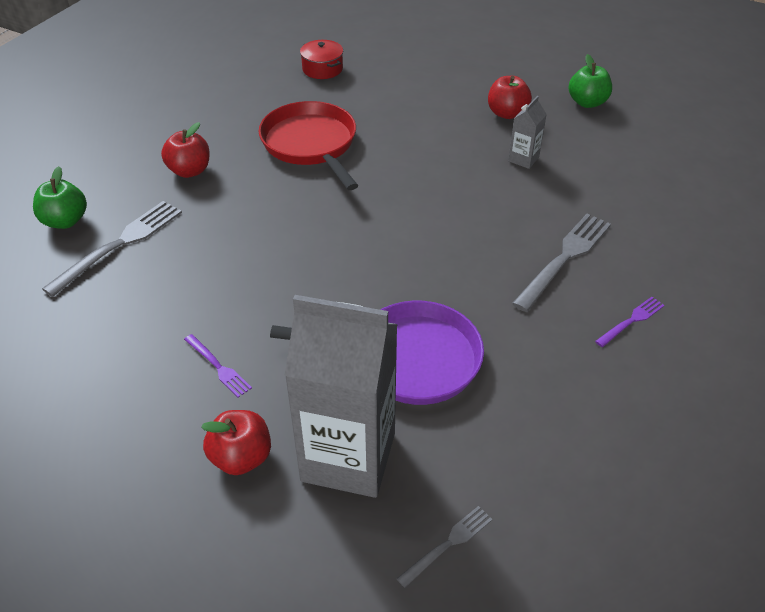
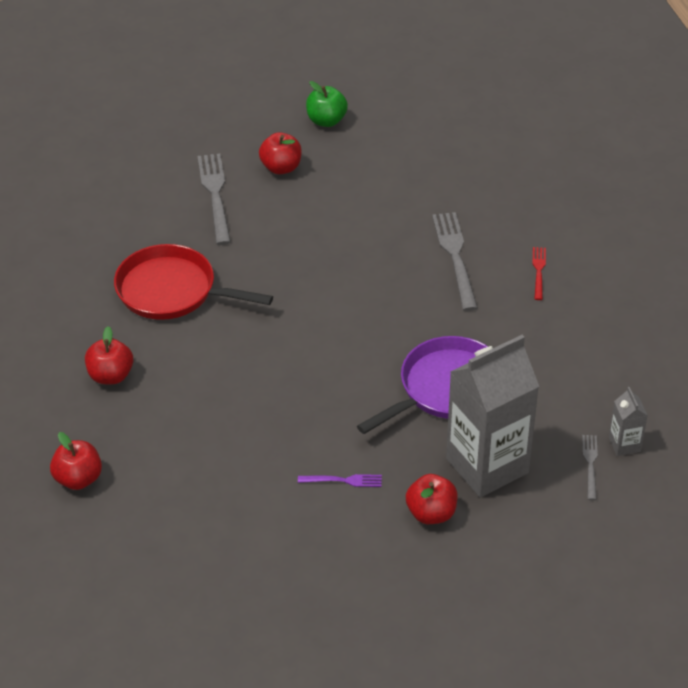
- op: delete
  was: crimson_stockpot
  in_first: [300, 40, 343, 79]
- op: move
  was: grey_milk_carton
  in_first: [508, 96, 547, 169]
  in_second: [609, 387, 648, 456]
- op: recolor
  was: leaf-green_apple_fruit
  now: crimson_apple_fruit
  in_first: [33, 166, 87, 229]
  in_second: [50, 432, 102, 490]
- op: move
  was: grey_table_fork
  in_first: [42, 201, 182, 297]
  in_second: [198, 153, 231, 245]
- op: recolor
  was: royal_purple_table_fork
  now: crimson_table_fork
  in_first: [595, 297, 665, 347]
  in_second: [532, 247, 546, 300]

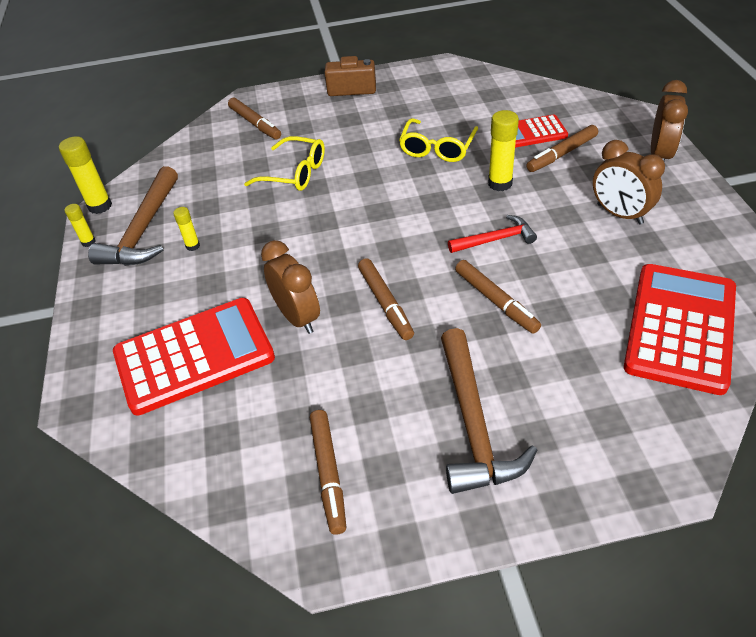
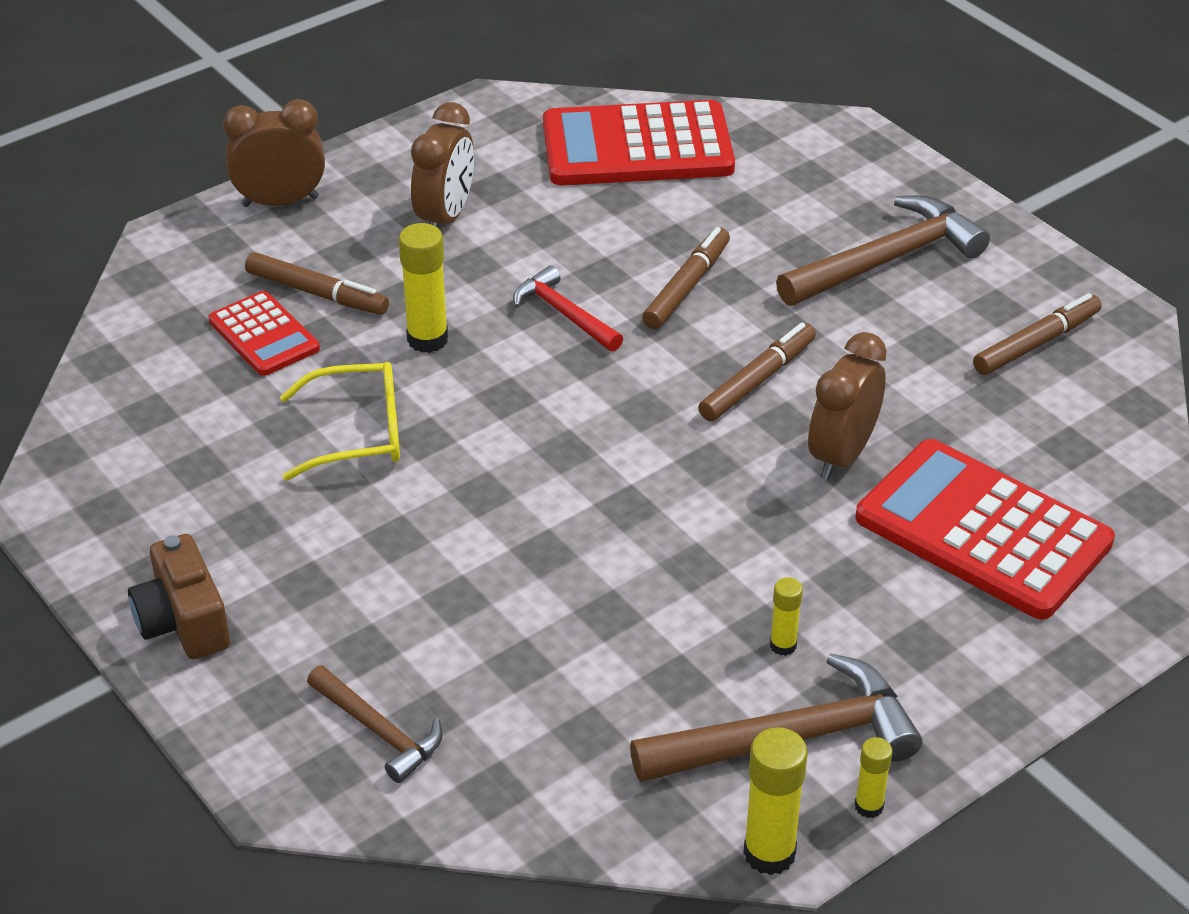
- op: replace
  was: dark_brown_felt_pen
  now: dark_brown_hammer
  in_first: [228, 98, 281, 140]
  in_second: [307, 665, 443, 783]
- op: delete
  was: golden_spectacles
  in_first: [244, 136, 325, 191]

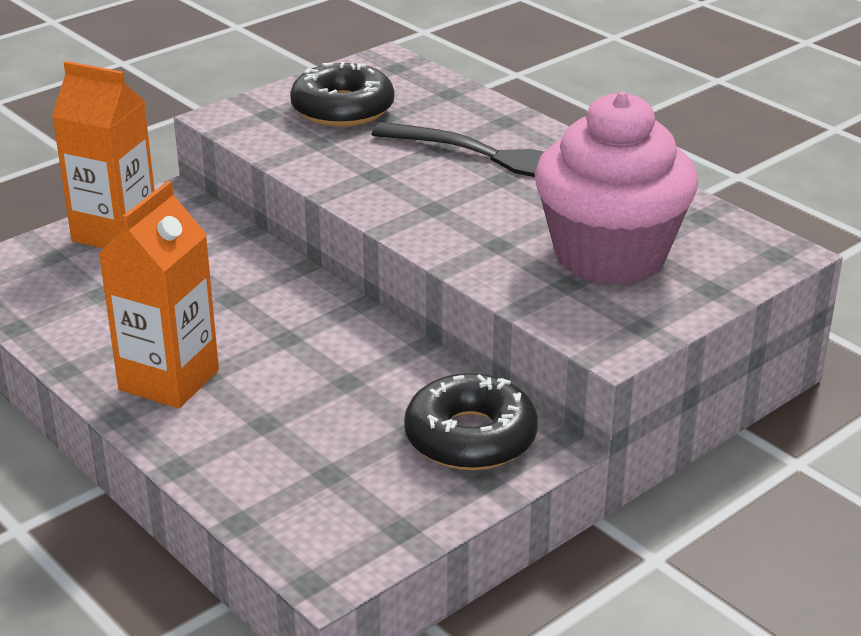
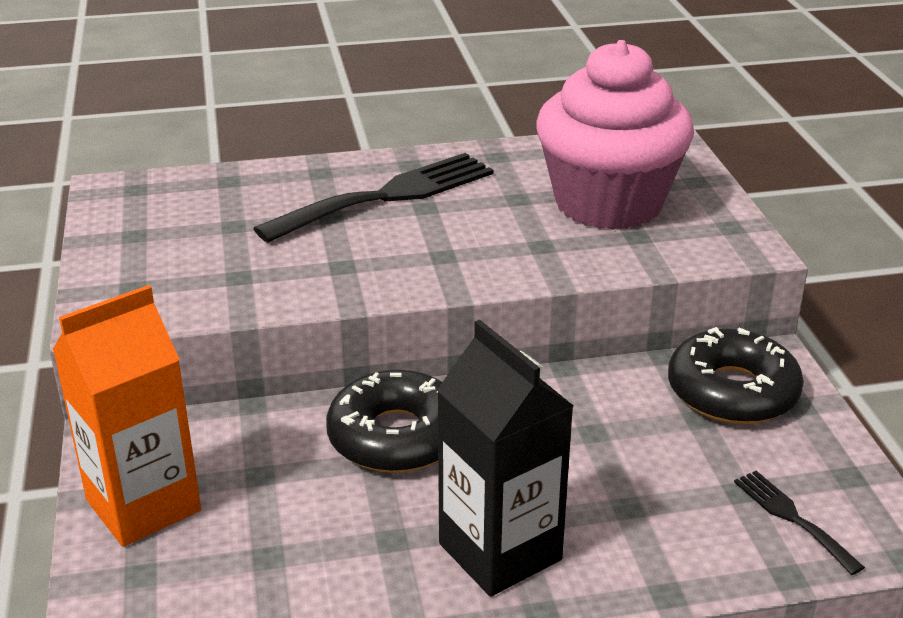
- op: move
  was: black_doughnut
  in_first: [290, 62, 395, 127]
  in_second: [326, 370, 442, 473]
- op: recolor
  was: orange-coloured_milk_carton
  now: black_milk_carton
  in_first: [98, 181, 219, 408]
  in_second: [437, 319, 574, 597]
- op: insert
  now: black_table_fork
  in_second: [734, 471, 865, 575]

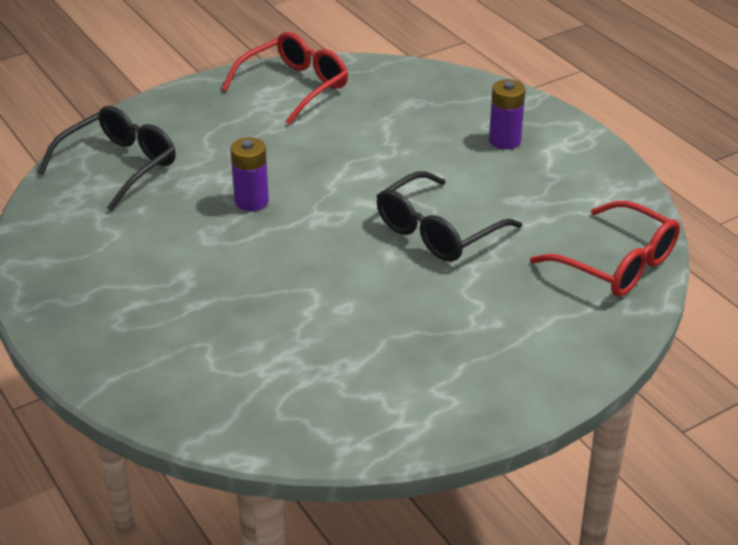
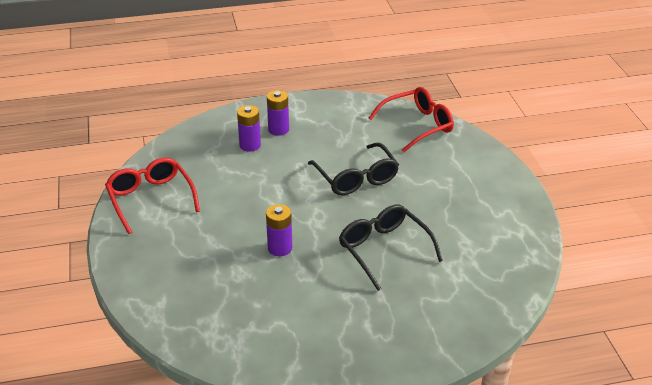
- op: move
  was: black_spectacles
  in_first: [38, 106, 176, 211]
  in_second: [339, 205, 443, 291]
- op: insert
  now: royal_purple_battery
  in_second: [237, 105, 261, 152]

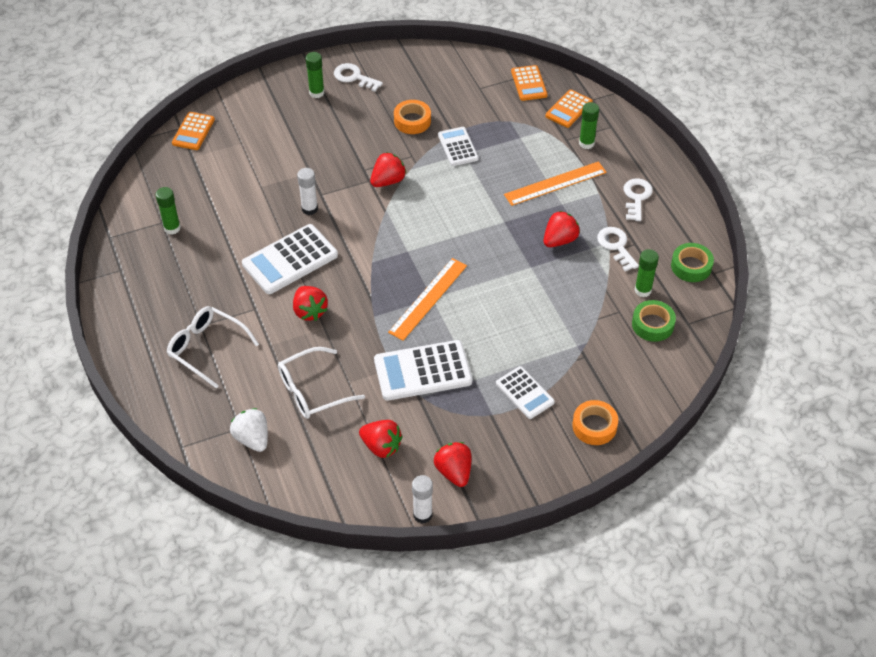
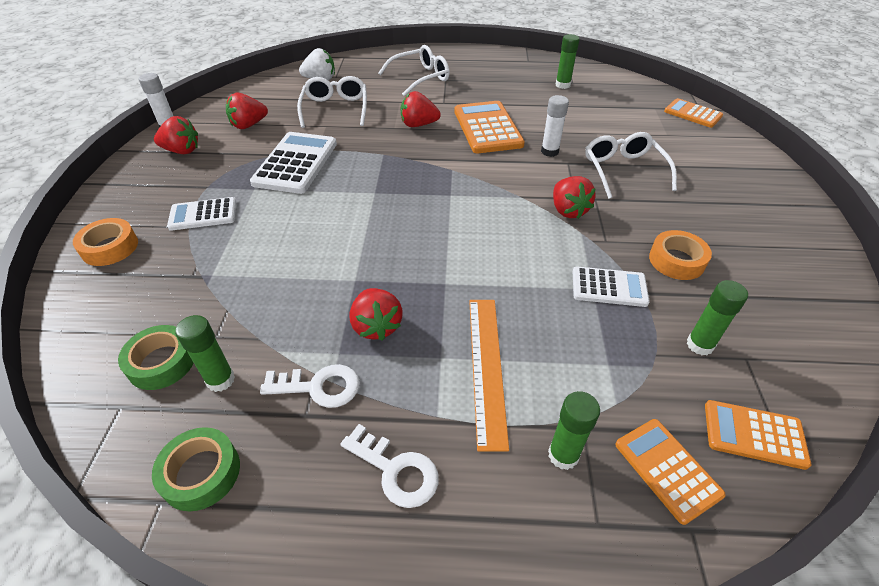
- op: move
  was: leaf-green_glue_stick
  in_first: [306, 52, 324, 98]
  in_second: [687, 280, 748, 355]
- op: delete
  was: pure_white_key
  in_first: [334, 63, 383, 92]
- op: recolor
  was: pure_white_pocket_calculator
  now: orange-coloured_pocket_calculator
  in_first: [242, 224, 338, 294]
  in_second: [454, 101, 525, 153]
- op: delete
  was: orange-coloured_straightedge
  in_first: [388, 258, 467, 341]
- op: insert
  now: pure_white_spectacles
  in_second: [585, 132, 677, 199]

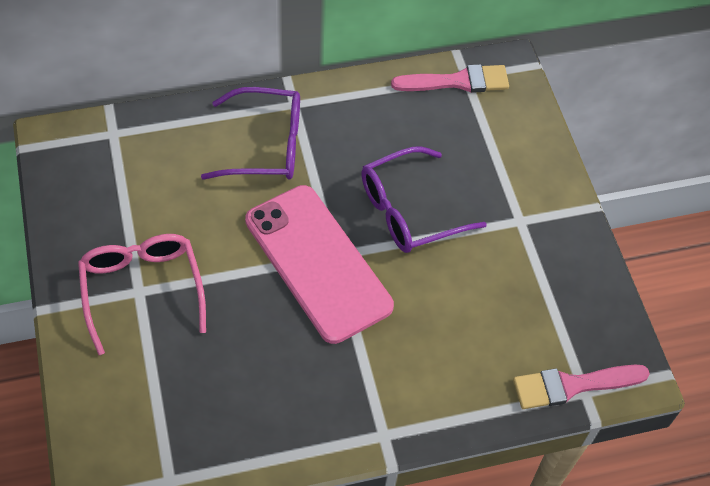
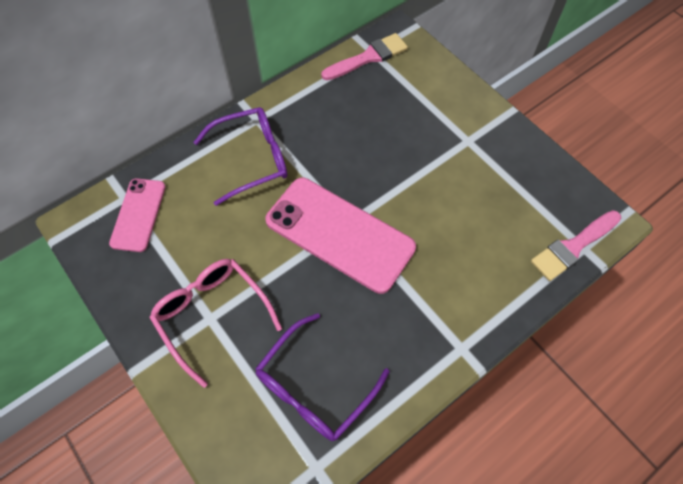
- op: move
  was: royal_purple_spectacles
  in_first: [361, 146, 487, 253]
  in_second: [255, 313, 389, 441]
- op: insert
  now: rose-pink_phone
  in_second: [109, 178, 166, 252]

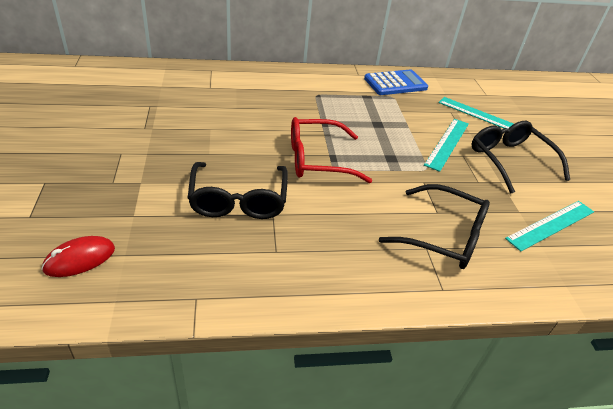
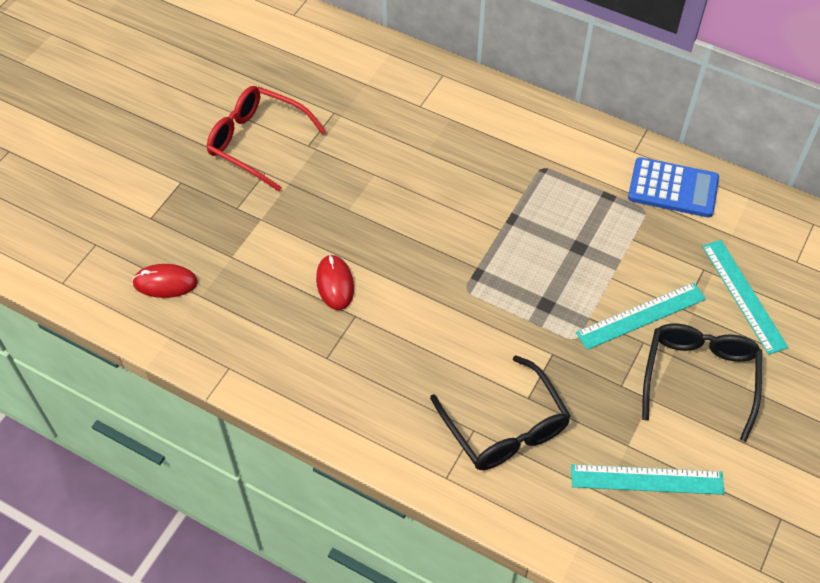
- op: move
  was: crimson_spectacles
  in_first: [291, 117, 372, 183]
  in_second: [207, 86, 326, 191]
- op: replace
  was: black_spectacles
  now: crimson_PC_mouse
  in_first: [188, 162, 288, 219]
  in_second: [316, 254, 354, 310]

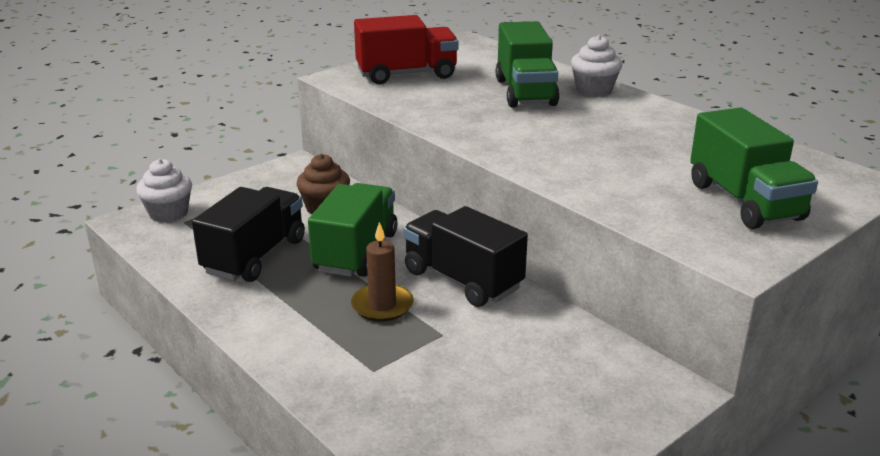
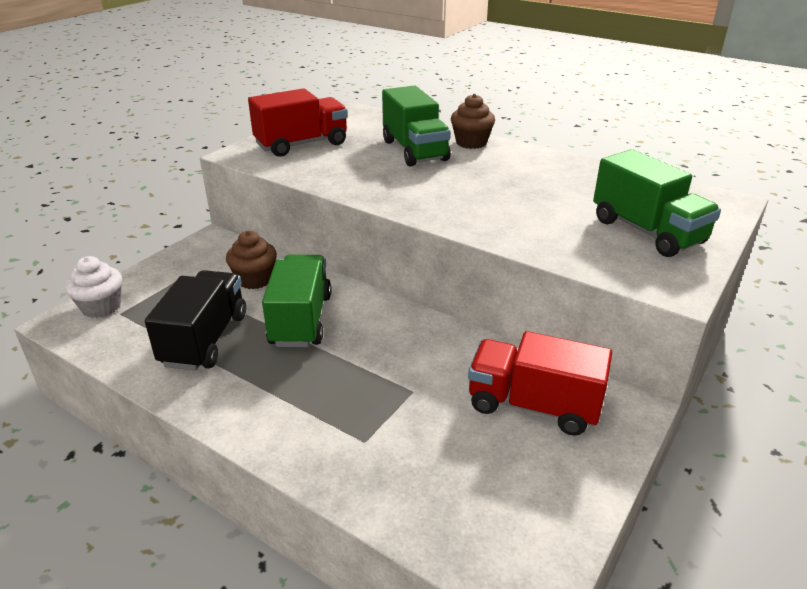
- op: recolor
  was: pure_white_cupcake
  now: dark_brown_cupcake
  in_first: [571, 35, 622, 97]
  in_second: [451, 94, 495, 149]
- op: delete
  was: black_truck
  in_first: [403, 206, 528, 307]
- op: delete
  was: dark_brown_pillar_candle
  in_first: [351, 222, 414, 322]
- op: insert
  now: crimson_truck
  in_second: [468, 331, 612, 435]

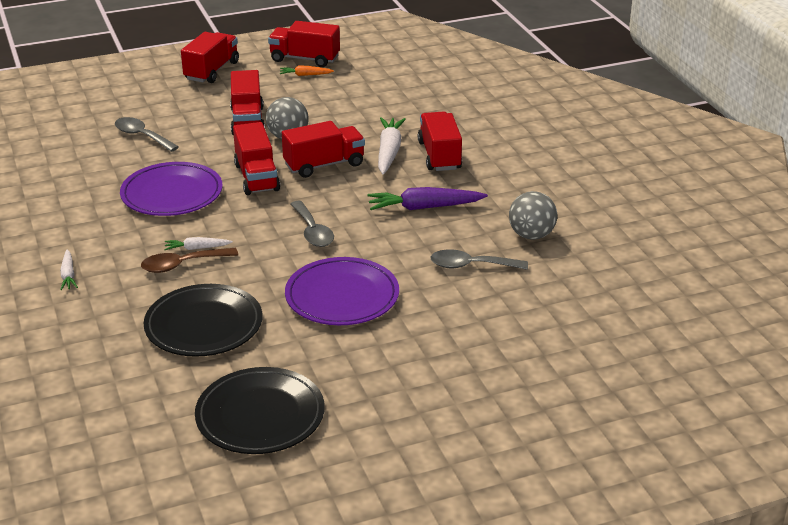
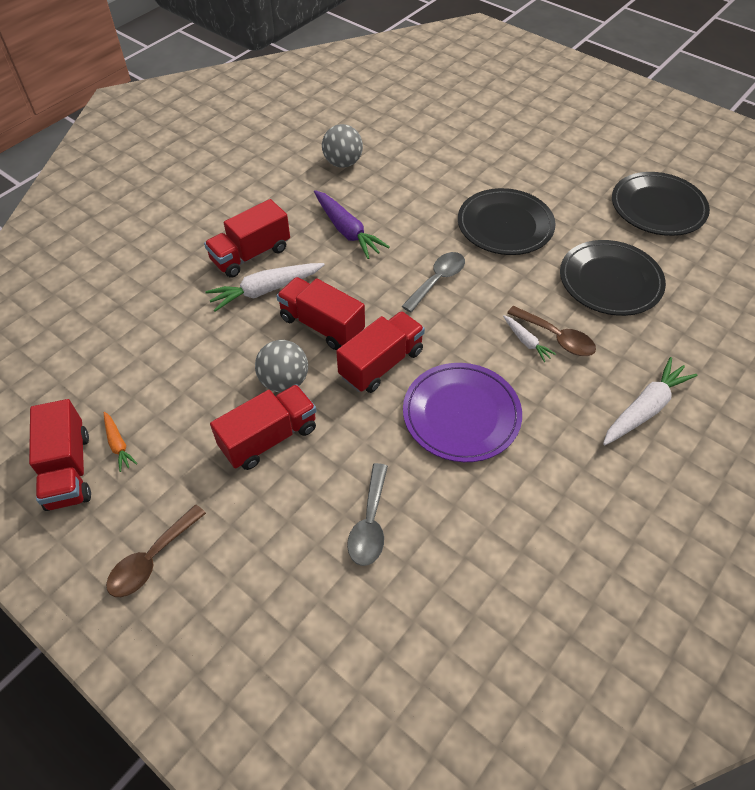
- op: replace
  was: crimson_truck
  now: dark_brown_tablespoon
  in_first: [181, 32, 239, 83]
  in_second: [106, 505, 206, 597]
- op: delete
  was: grey_tablespoon
  in_first: [430, 249, 528, 270]
- op: resize
  was: pure_white_toy_carrot
  in_first: [60, 250, 78, 290]
  in_second: [603, 357, 698, 445]
  ratio: 1.86
- op: recolor
  was: royal_purple_flat_dish
  now: black_flat_dish
  in_first: [285, 257, 399, 325]
  in_second: [458, 188, 556, 255]

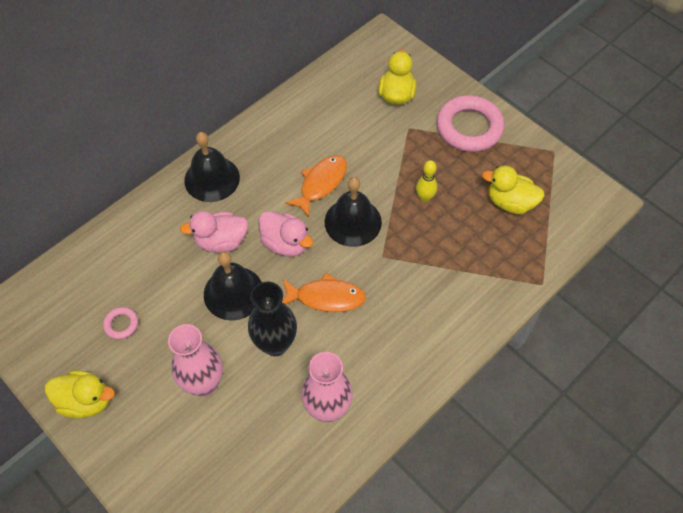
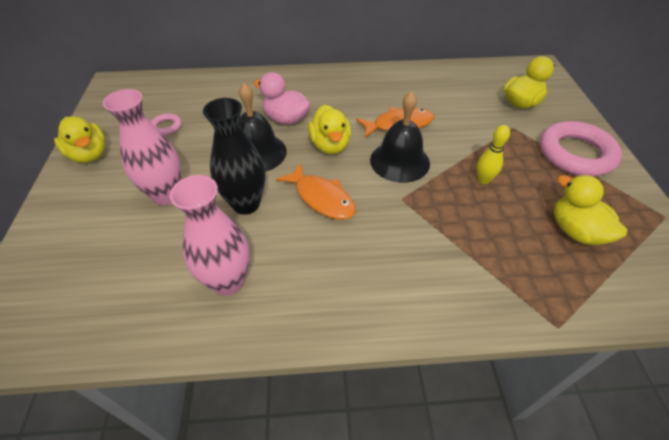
- op: delete
  was: black_bell
  in_first: [184, 132, 240, 202]
- op: recolor
  was: rose-pink_toy_duck
  now: golden_toy_duck
  in_first: [259, 211, 313, 257]
  in_second: [308, 105, 351, 154]

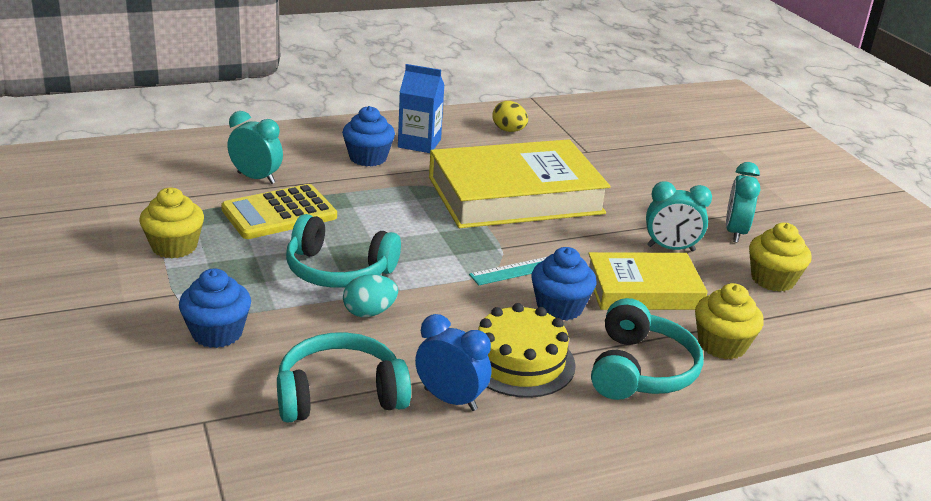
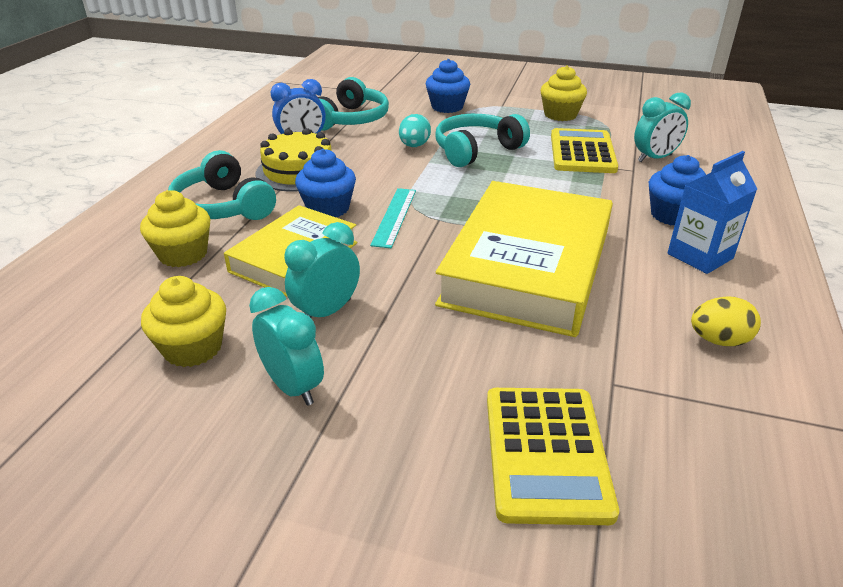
- op: insert
  now: golden_pocket_calculator
  in_second: [487, 388, 619, 525]

